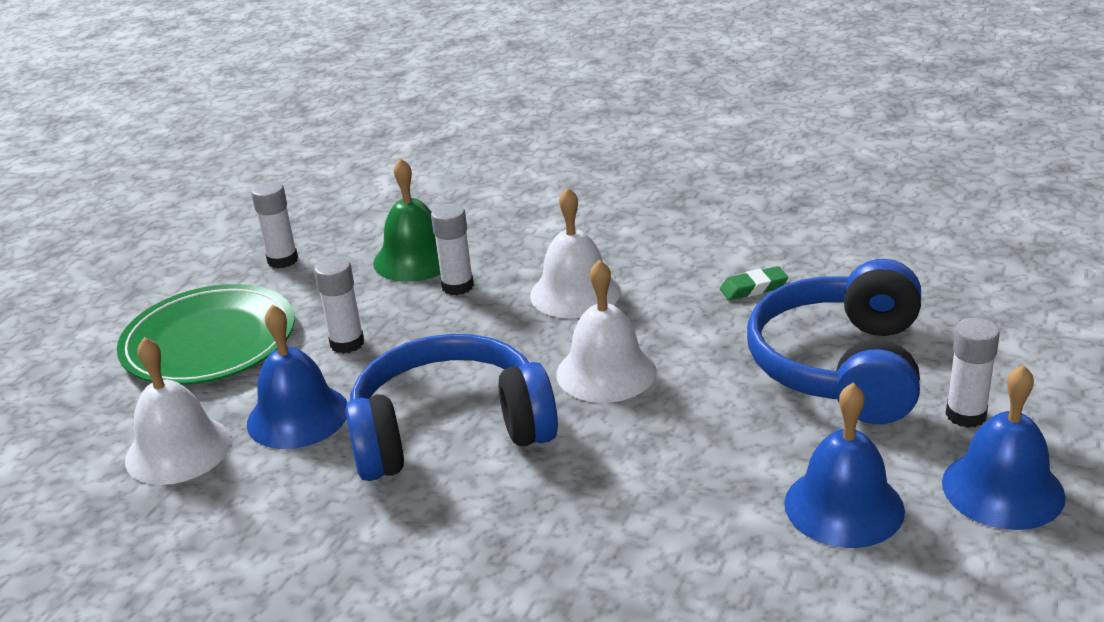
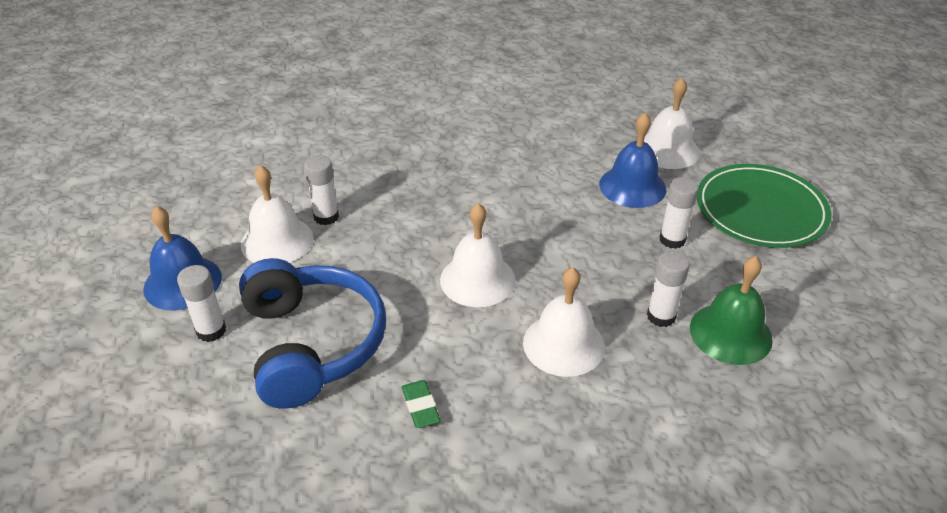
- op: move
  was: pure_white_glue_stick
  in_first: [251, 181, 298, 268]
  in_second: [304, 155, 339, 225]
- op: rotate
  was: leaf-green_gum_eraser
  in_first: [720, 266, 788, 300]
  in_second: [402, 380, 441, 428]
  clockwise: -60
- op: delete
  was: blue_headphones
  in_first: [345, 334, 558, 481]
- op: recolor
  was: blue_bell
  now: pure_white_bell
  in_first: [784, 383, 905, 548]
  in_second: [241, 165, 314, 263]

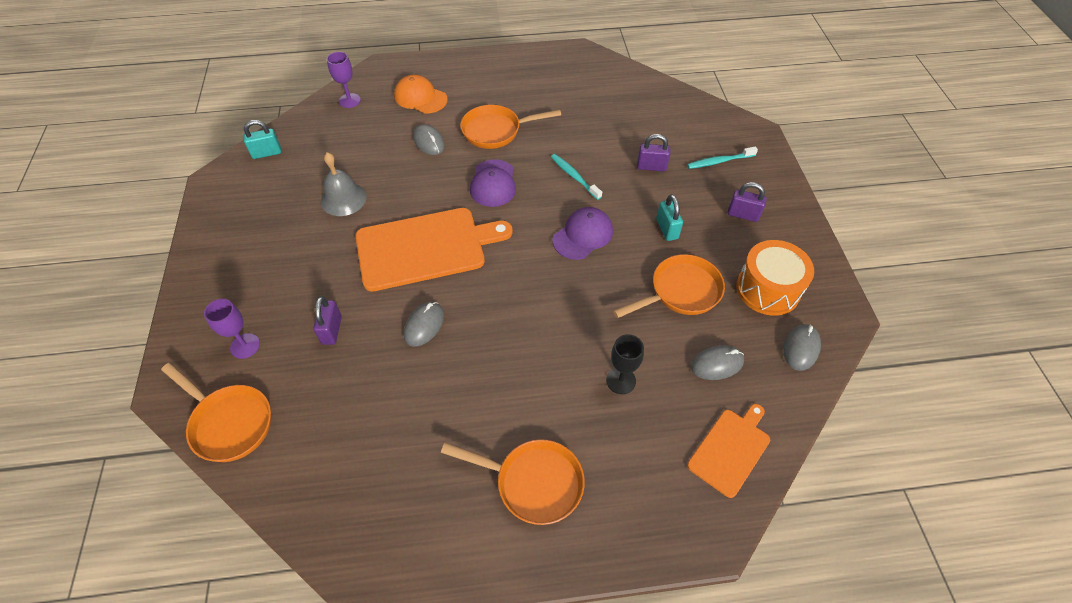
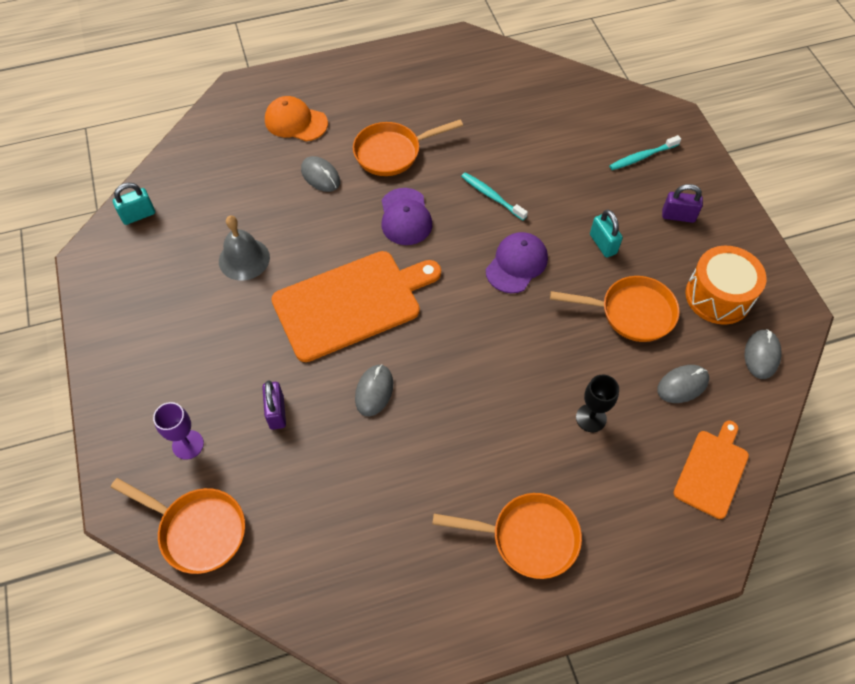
- op: delete
  was: royal_purple_goblet
  in_first: [327, 52, 361, 108]
- op: delete
  was: royal_purple_small_lock
  in_first: [637, 134, 670, 171]
- op: rotate
  was: orange-coloured_skillet
  in_first: [613, 254, 725, 318]
  in_second: [550, 276, 680, 342]
  clockwise: 45

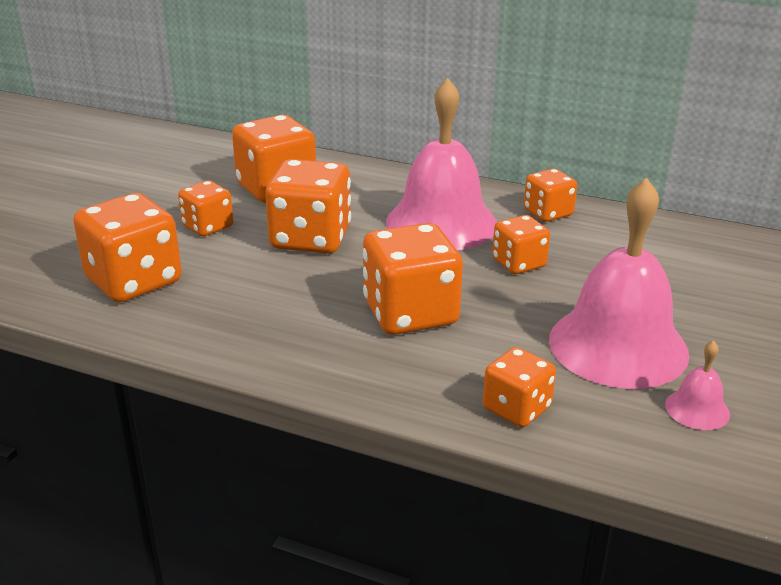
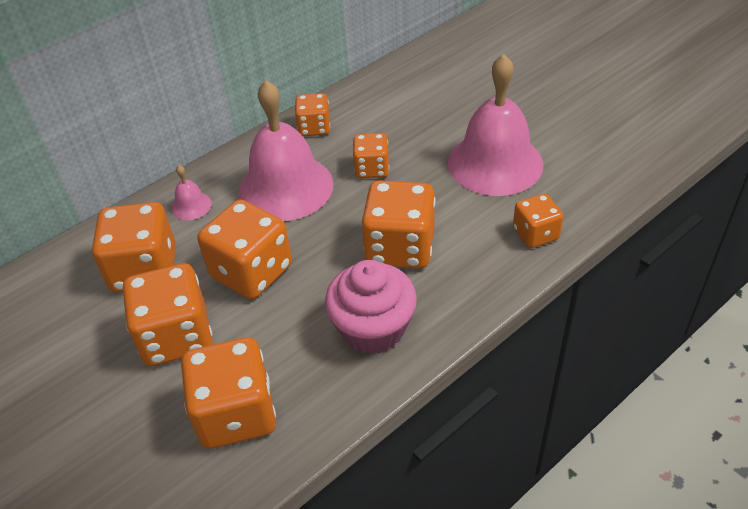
- op: resize
  was: orange-coloured_dice
  in_first: [178, 180, 233, 236]
  in_second: [123, 263, 213, 366]
  ratio: 1.73
- op: move
  was: rose-pink_bell
  in_first: [665, 340, 730, 430]
  in_second: [171, 165, 212, 220]
- op: insert
  now: rose-pink_cupcake
  in_second: [325, 260, 417, 354]

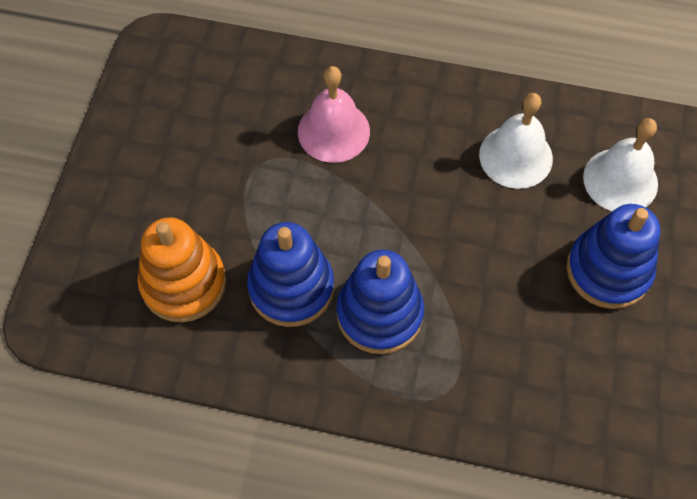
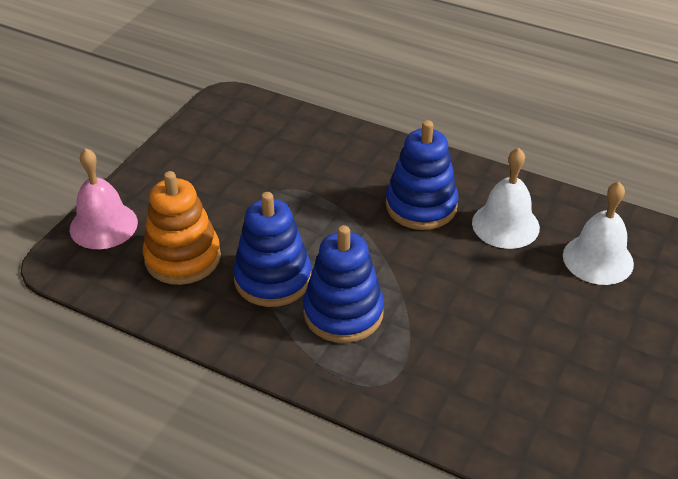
- op: move
  was: rose-pink_bell
  in_first: [298, 66, 370, 163]
  in_second: [70, 148, 138, 249]
- op: move
  was: blue_stacking_toy
  in_first: [567, 204, 660, 309]
  in_second: [386, 120, 458, 230]

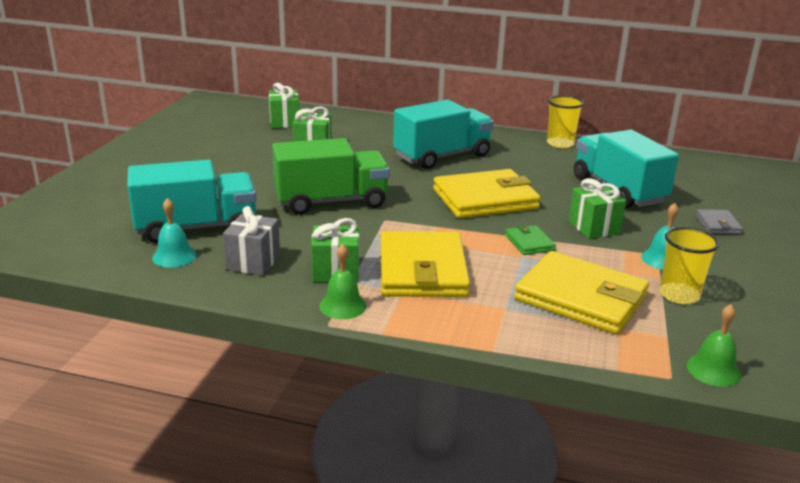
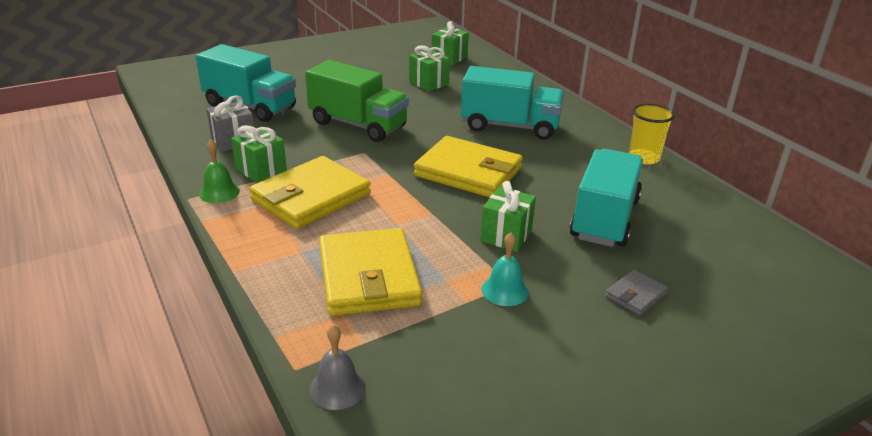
- op: delete
  was: teal_bell
  in_first: [152, 198, 197, 268]
- op: delete
  was: leaf-green_card_wallet
  in_first: [505, 225, 556, 255]
- op: delete
  was: golden_cup
  in_first: [660, 227, 719, 304]
- op: recolor
  was: leaf-green_bell
  now: grey_bell
  in_first: [687, 304, 741, 387]
  in_second: [309, 325, 366, 410]

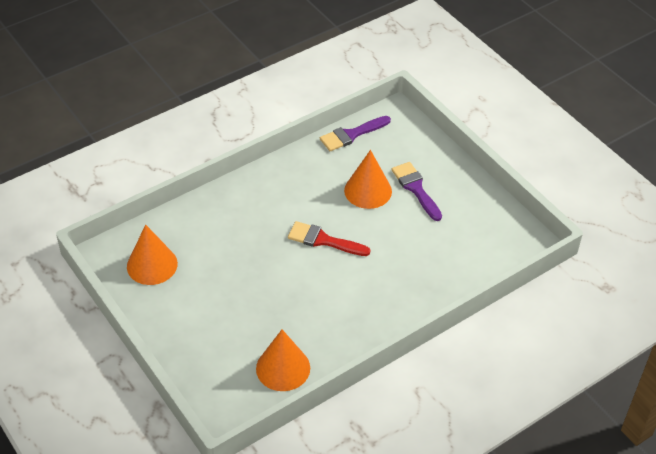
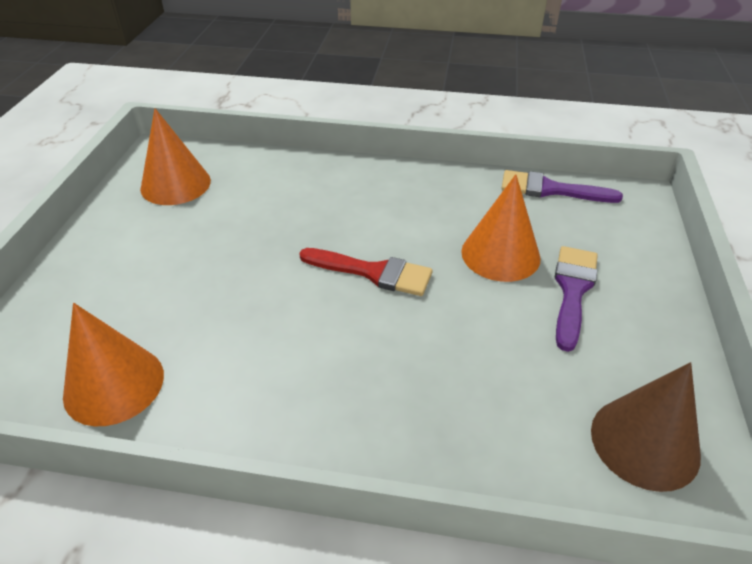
- op: rotate
  was: crimson_paintbrush
  in_first: [288, 221, 370, 256]
  in_second: [299, 248, 433, 296]
  clockwise: 135
- op: insert
  now: dark_brown_cone
  in_second: [591, 362, 701, 492]

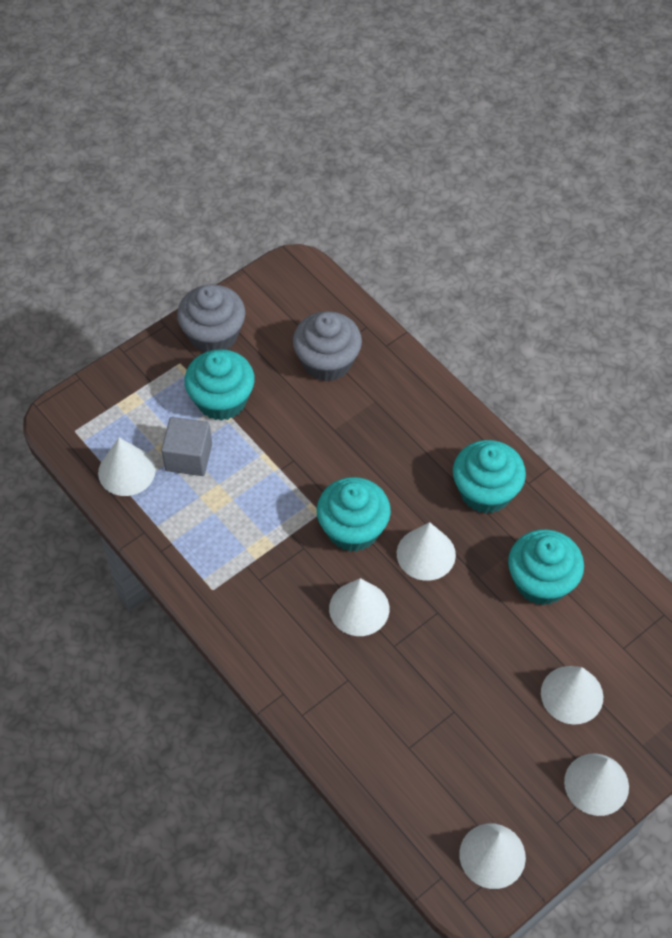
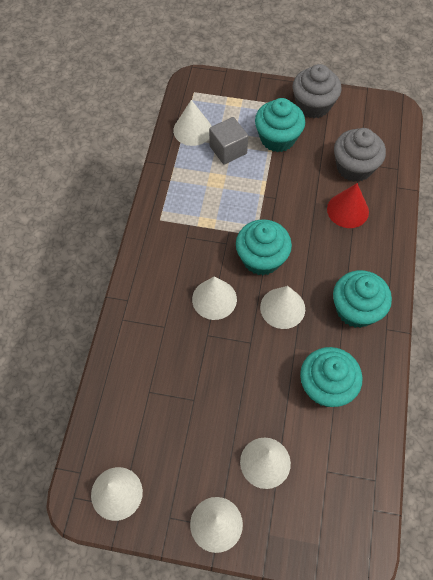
- op: insert
  now: crimson_cone
  in_second: [327, 183, 369, 228]

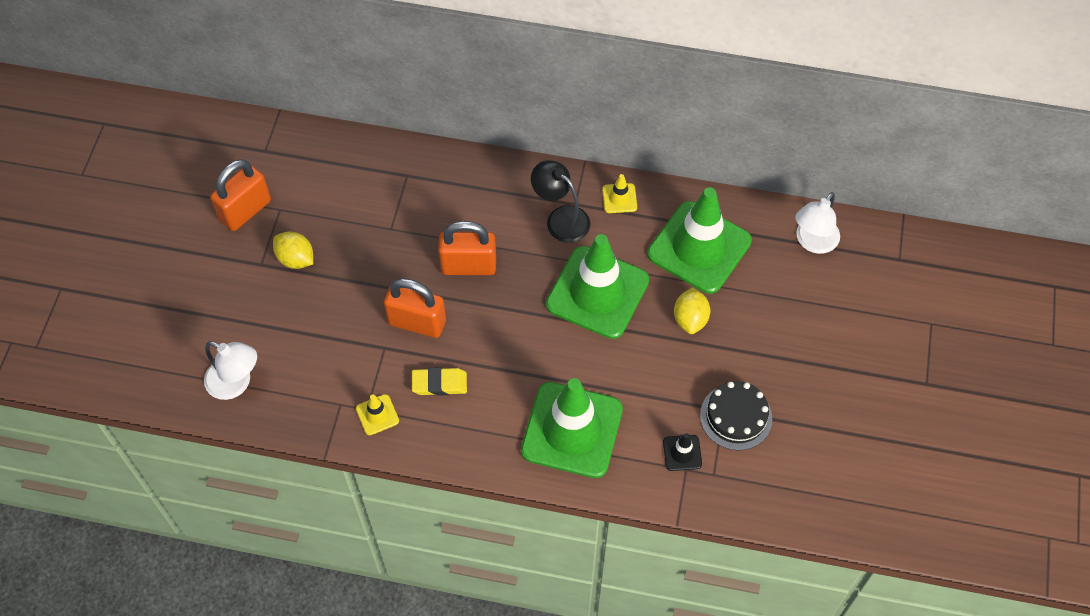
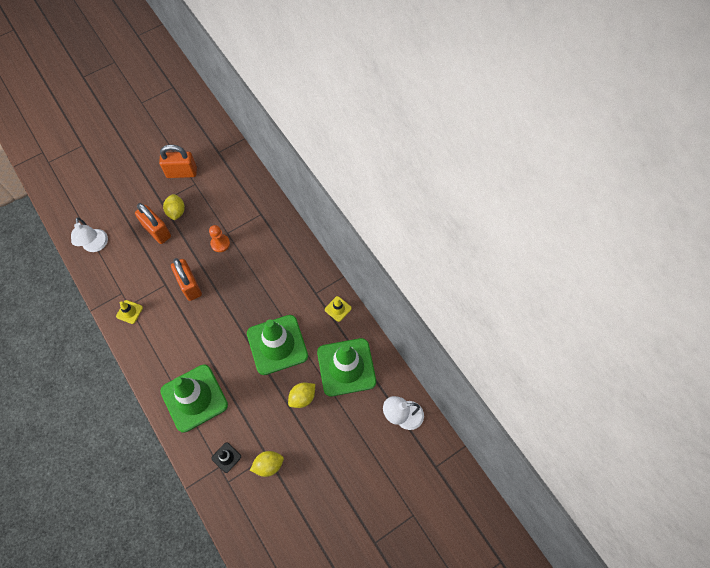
- op: delete
  was: black_reading_lamp
  in_first: [531, 160, 590, 243]
- op: move
  was: orange-coloured_small_lock
  in_first: [438, 221, 496, 275]
  in_second: [135, 203, 171, 244]
- op: delete
  was: golden_gum_eraser
  in_first: [412, 367, 467, 396]
- op: replace
  was: black_gateau
  now: golden_toy_lemon
  in_first: [700, 381, 772, 451]
  in_second: [250, 451, 284, 477]
- op: insert
  now: orange-coloured_game_pawn
  in_second: [209, 225, 230, 252]

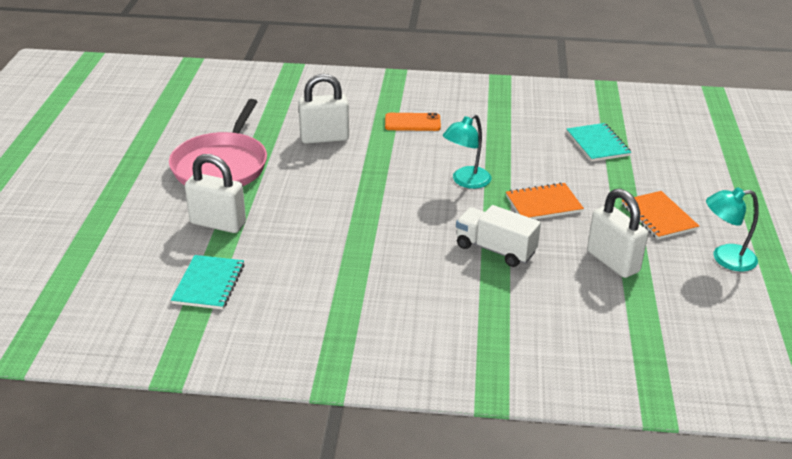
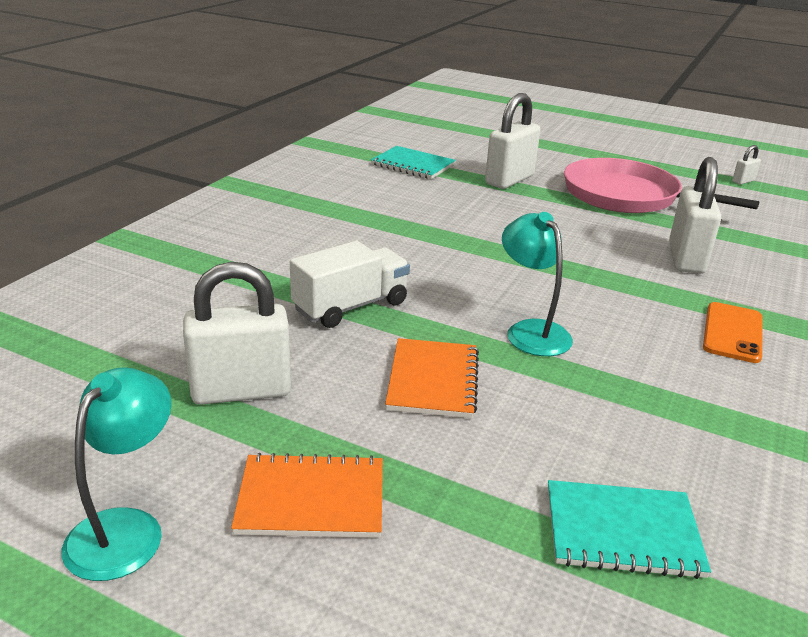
- op: insert
  now: pure_white_small_lock
  in_second: [732, 145, 761, 184]

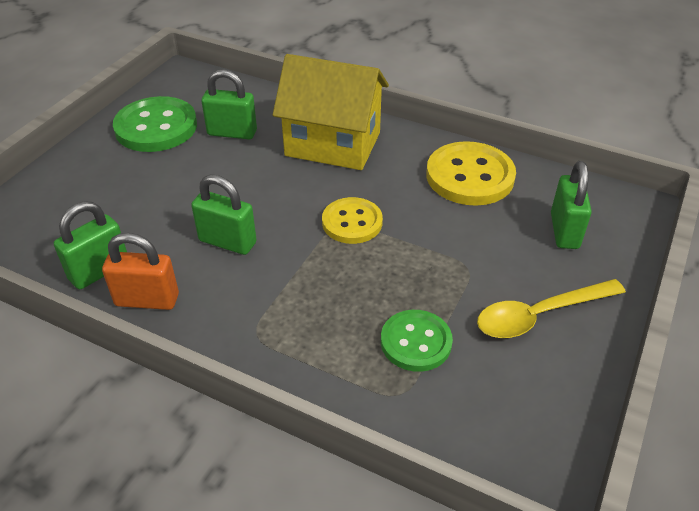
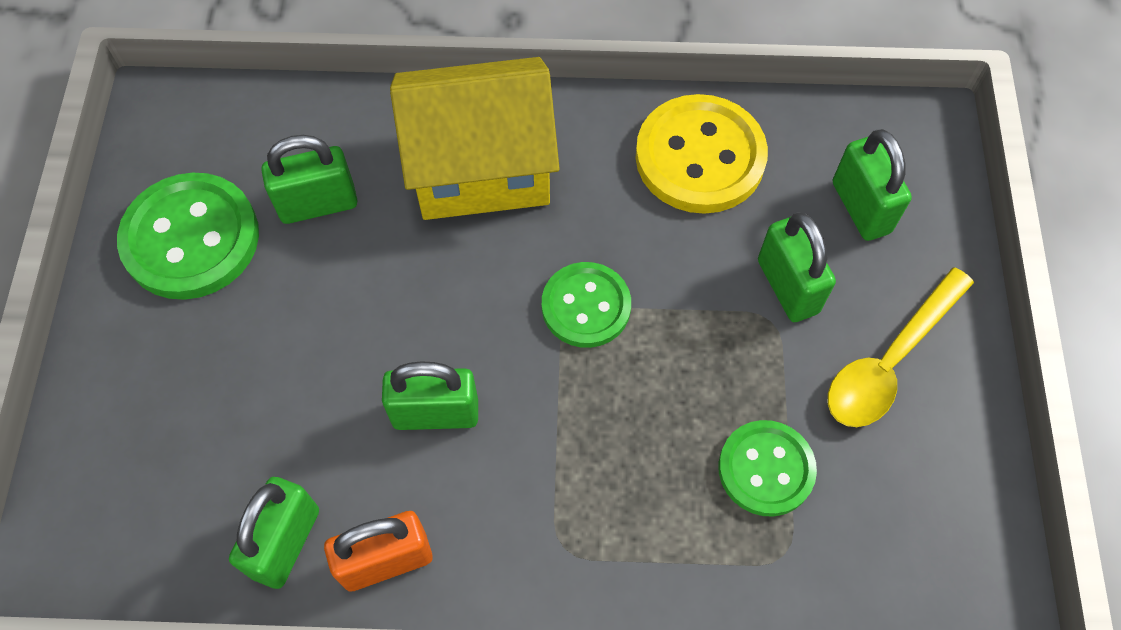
- op: recolor
  was: golden_shirt_button
  now: leaf-green_shirt_button
  in_first: [322, 197, 383, 244]
  in_second: [542, 262, 631, 348]
- op: insert
  now: leaf-green_small_lock
  in_second: [758, 212, 836, 322]

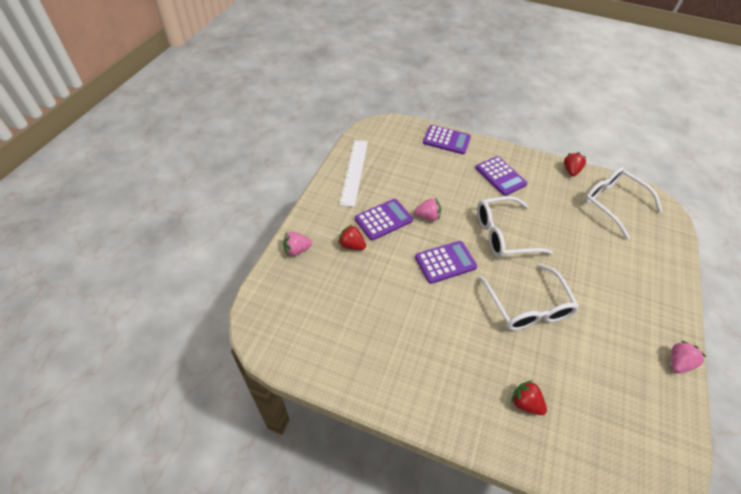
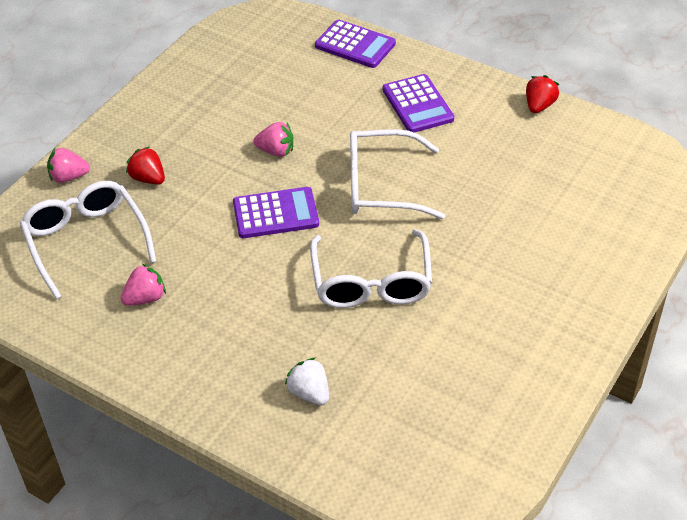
- op: delete
  was: pure_white_straightedge
  in_first: [339, 140, 368, 207]
- op: move
  was: pure_white_spectacles
  in_first: [584, 167, 662, 239]
  in_second: [20, 181, 157, 299]
- op: delete
  was: royal_purple_pocket_calculator
  in_first: [355, 199, 413, 240]
- op: move
  was: rose-pink_berry
  in_first: [671, 341, 706, 374]
  in_second: [121, 264, 166, 306]
- op: recolor
  was: crimson_berry
  now: pure_white_berry
  in_first: [511, 380, 547, 415]
  in_second: [285, 358, 329, 405]

